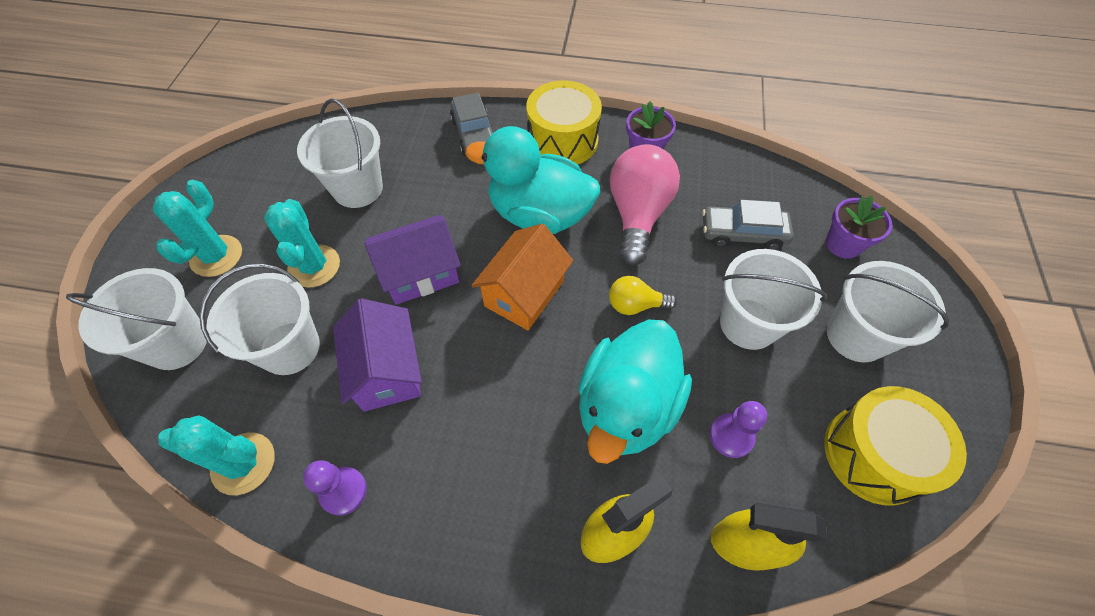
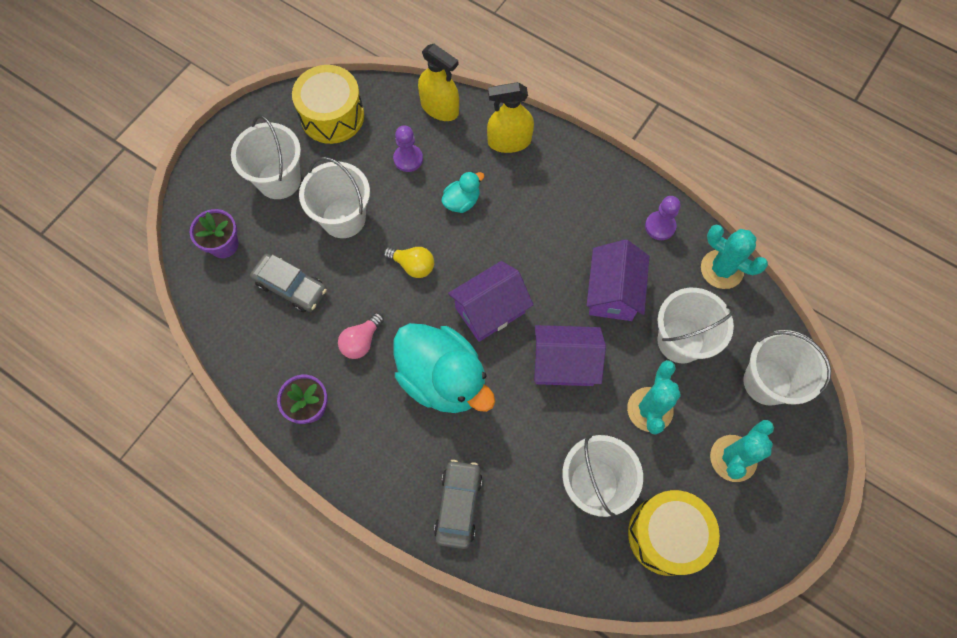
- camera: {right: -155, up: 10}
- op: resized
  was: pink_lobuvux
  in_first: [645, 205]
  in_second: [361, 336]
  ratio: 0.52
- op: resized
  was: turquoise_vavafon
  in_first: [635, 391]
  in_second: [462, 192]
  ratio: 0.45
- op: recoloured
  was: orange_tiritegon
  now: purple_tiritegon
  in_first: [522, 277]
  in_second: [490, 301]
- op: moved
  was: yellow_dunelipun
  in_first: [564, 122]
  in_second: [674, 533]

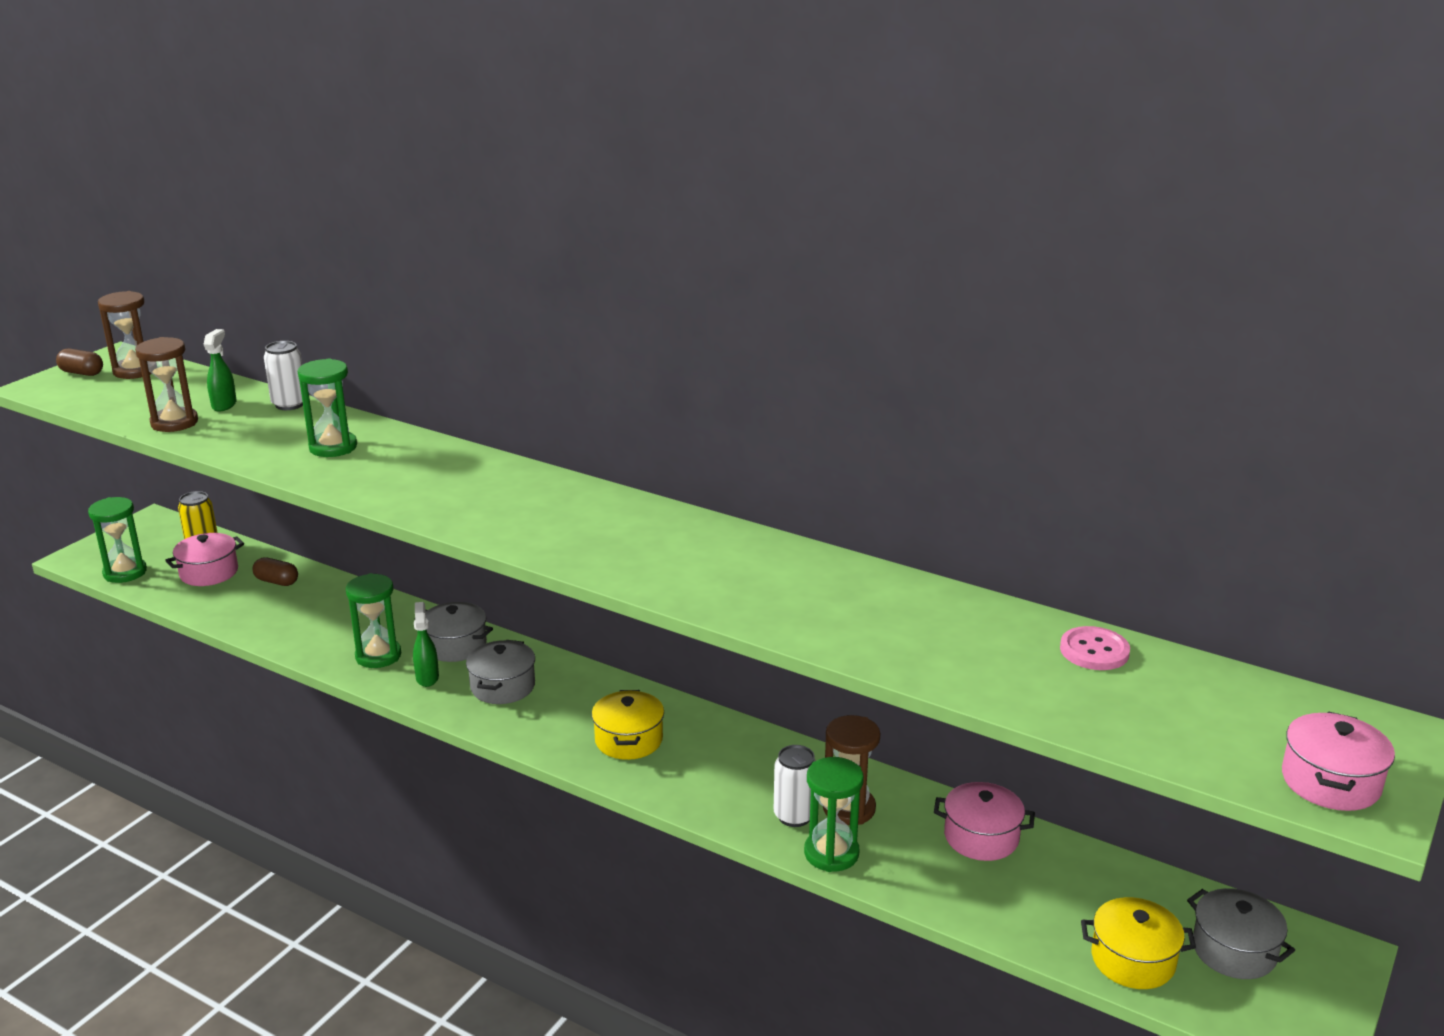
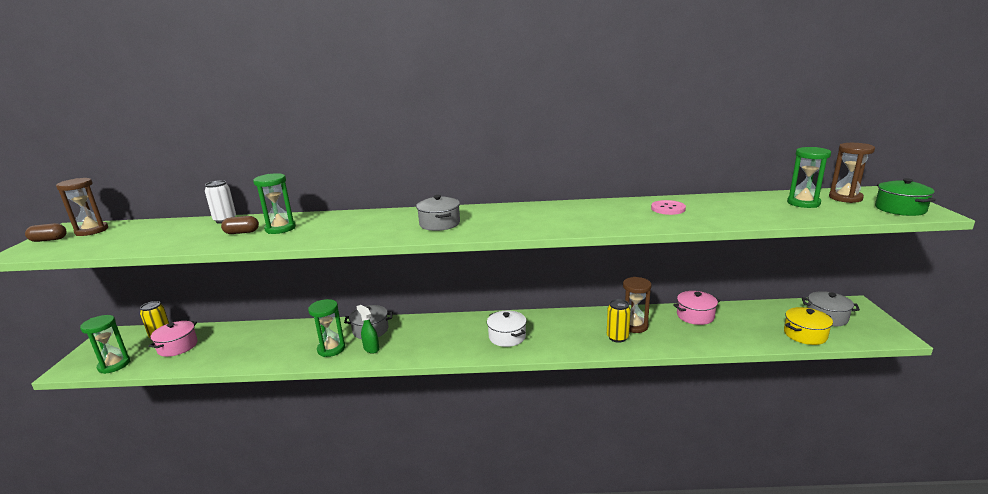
- camera: {right: -30, up: -5}
- op: moved
  was: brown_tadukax
  in_first: [275, 571]
  in_second: [240, 225]
- op: moved
  was: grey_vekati
  in_first: [500, 672]
  in_second: [438, 213]
- op: recoloured
  was: yellow_vekati
  now: white_vekati
  in_first: [628, 725]
  in_second: [507, 329]
- op: recoloured
  was: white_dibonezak
  now: yellow_dibonezak
  in_first: [795, 786]
  in_second: [619, 321]
- op: moved
  was: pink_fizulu
  in_first: [1095, 648]
  in_second: [668, 207]
- op: moved
  was: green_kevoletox
  in_first: [834, 814]
  in_second: [809, 177]
- op: moved
  was: brown_kevoletox
  in_first: [166, 384]
  in_second: [852, 173]
- op: recoloured
  was: pink_vekati
  now: green_vekati
  in_first: [1338, 761]
  in_second: [905, 197]
- op: removed
  was: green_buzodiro
  in_first: [220, 370]

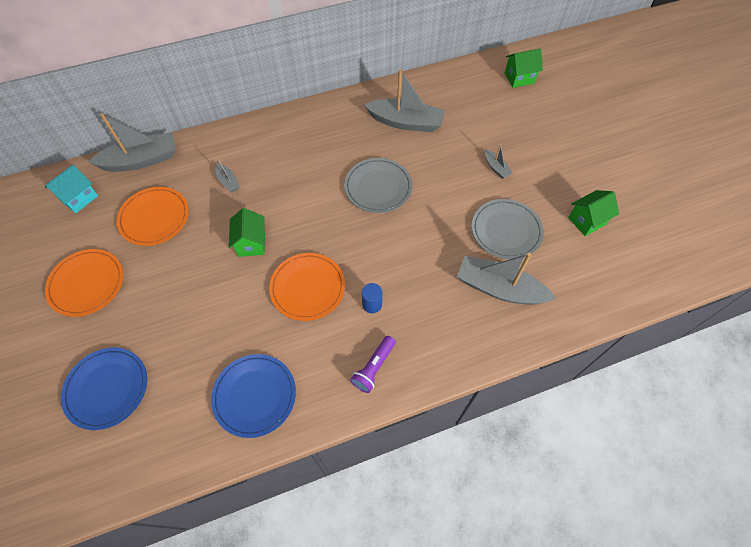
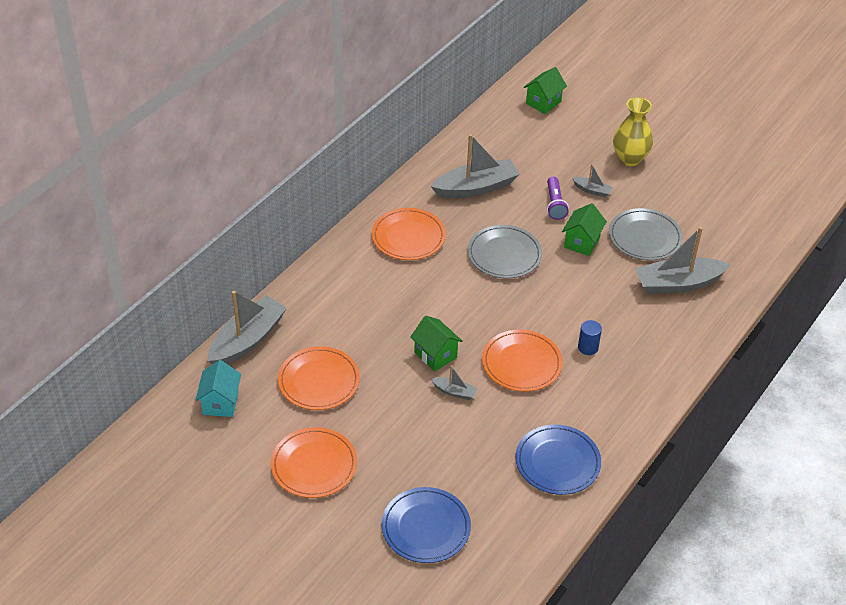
- camera: {right: -35, up: -15}
- op: added
  now: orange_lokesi
  in_second: [409, 234]
- op: moved
  was: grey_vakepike
  in_first: [227, 175]
  in_second: [454, 382]
- op: moved
  was: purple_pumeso
  in_first: [373, 364]
  in_second: [558, 198]
- op: moved
  was: green_tiritegon
  in_first: [593, 213]
  in_second: [584, 229]
- op: added
  now: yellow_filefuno
  in_second: [633, 131]

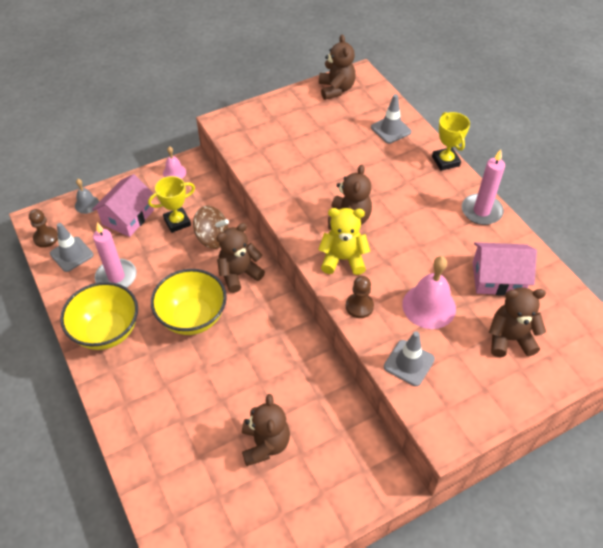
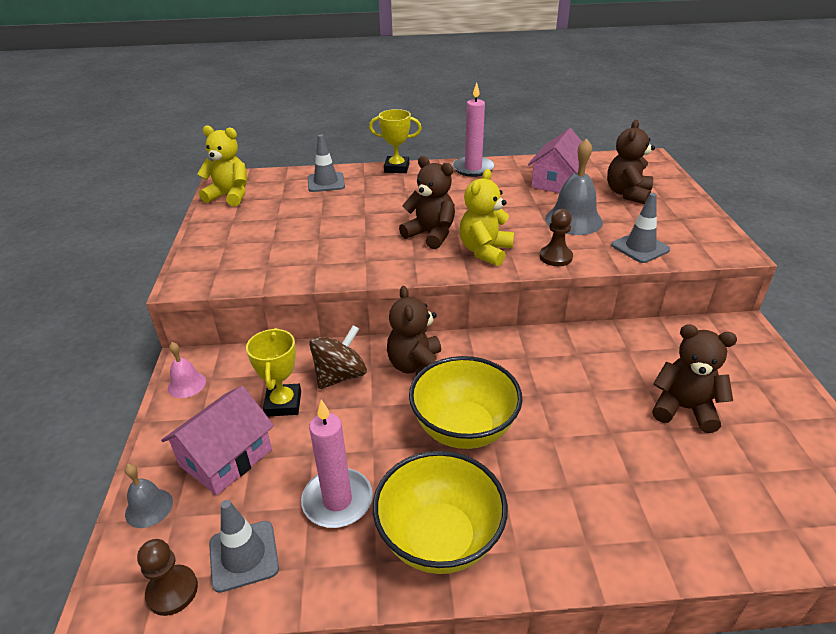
- camera: {right: -65, up: -15}
- op: turned
  was: pink_tiritegon
  in_first: [123, 205]
  in_second: [217, 440]
  clockwise: 75
- op: recoloured
  was: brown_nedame
  now: yellow_nedame
  in_first: [337, 67]
  in_second: [222, 165]
- op: recoloured
  was: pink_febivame
  now: grey_febivame
  in_first: [429, 292]
  in_second: [574, 186]

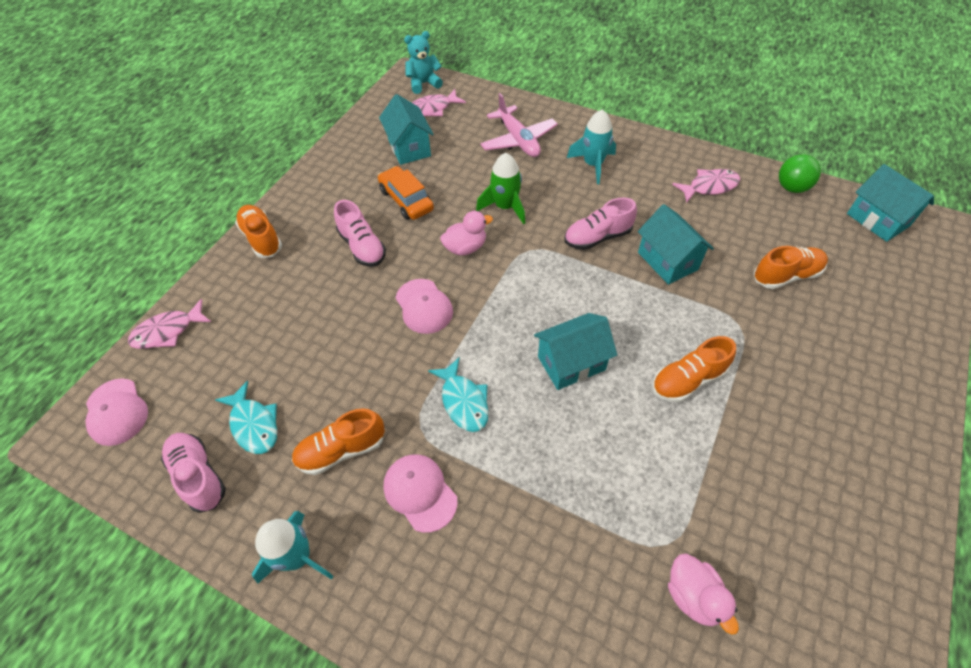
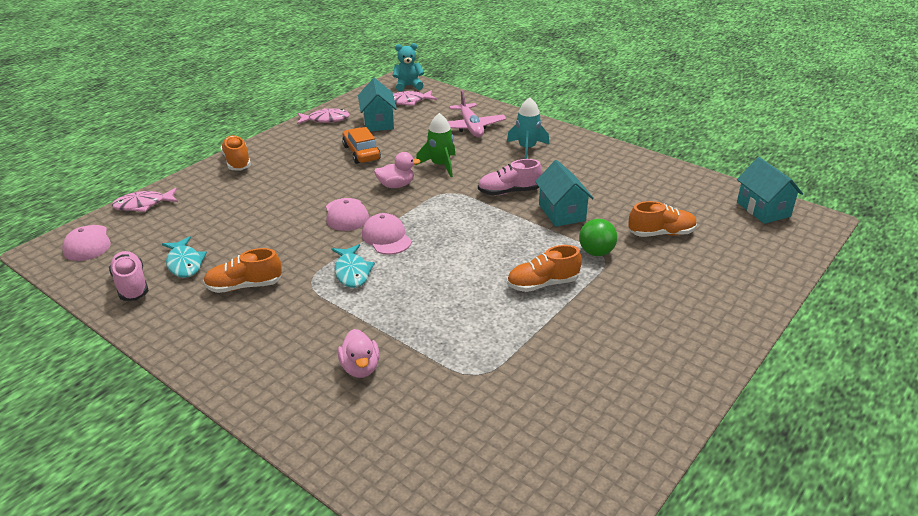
- camera: {right: 10, up: -20}
- op: moved
  was: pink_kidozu
  in_first: [706, 185]
  in_second: [323, 116]
- op: moved
  was: pink_vavafon
  in_first: [703, 594]
  in_second: [359, 353]
- op: moved
  was: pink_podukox
  in_first: [420, 493]
  in_second: [387, 234]
- op: moved
  was: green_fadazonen
  in_first: [800, 173]
  in_second: [598, 237]
- op: removed
  was: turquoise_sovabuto
  in_first: [292, 547]
- op: removed
  was: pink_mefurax
  in_first: [360, 233]
- op: removed
  was: turquoise_tiritegon
  in_first: [575, 351]

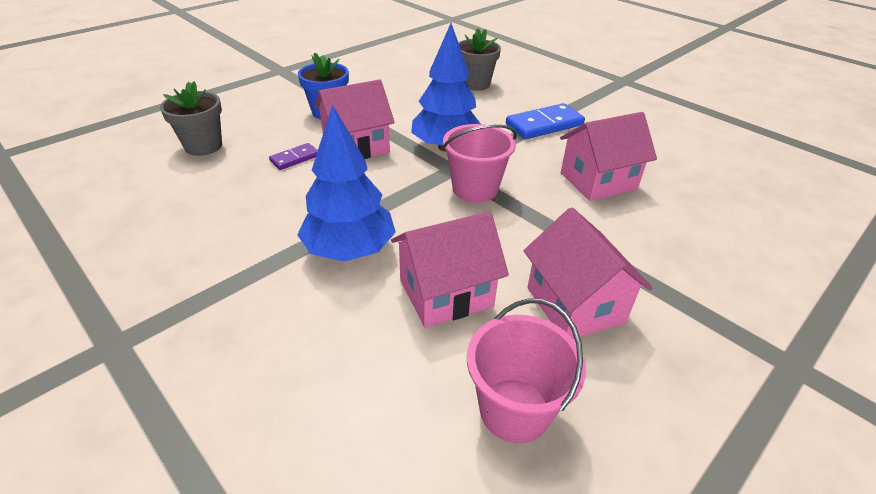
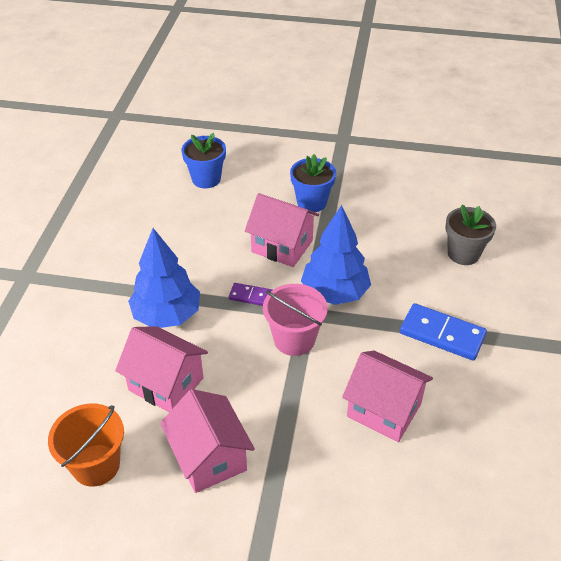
- camera: {right: 55, up: 5}
- op: recoloured
  was: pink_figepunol
  now: orange_figepunol
  in_first: [526, 370]
  in_second: [86, 445]
- op: turned
  was: pink_tiritegon
  in_first: [588, 273]
  in_second: [207, 441]
  clockwise: -60
- op: recoloured
  was: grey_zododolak
  now: blue_zododolak
  in_first: [191, 118]
  in_second: [203, 160]
- op: moved
  was: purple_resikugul
  in_first: [293, 156]
  in_second: [250, 294]

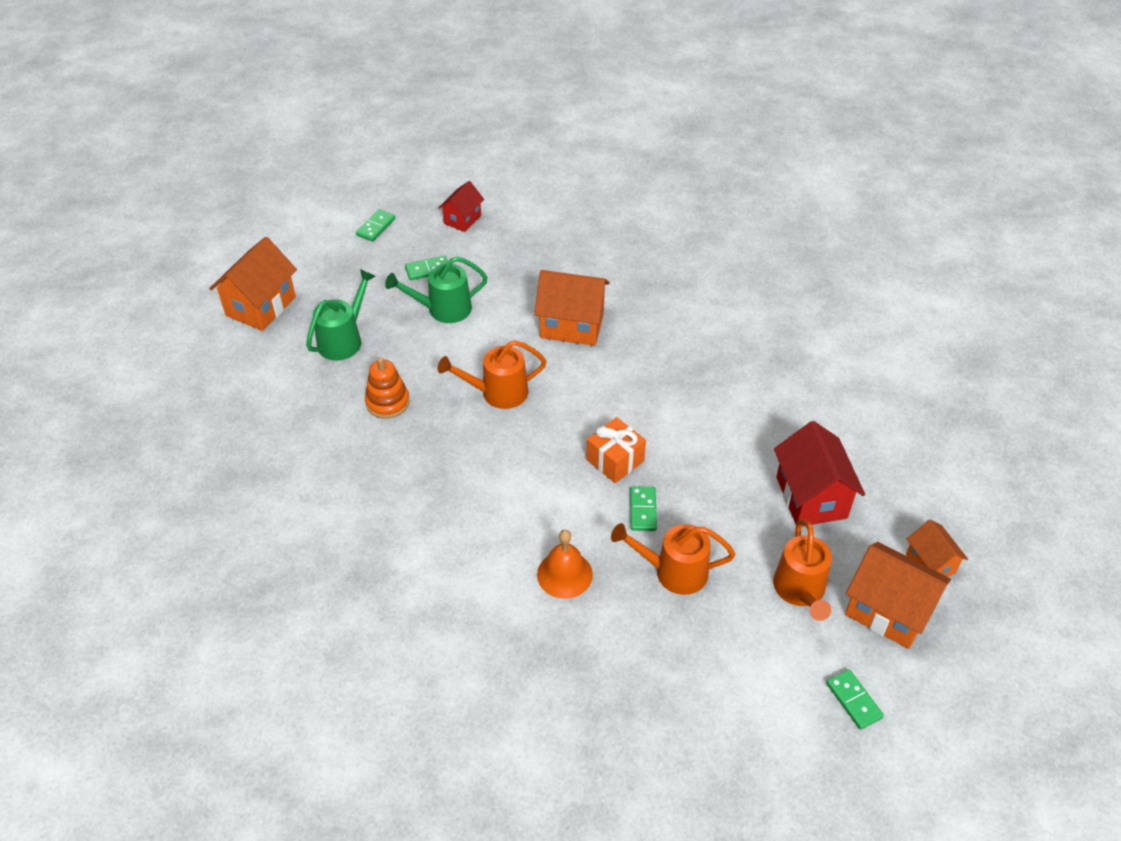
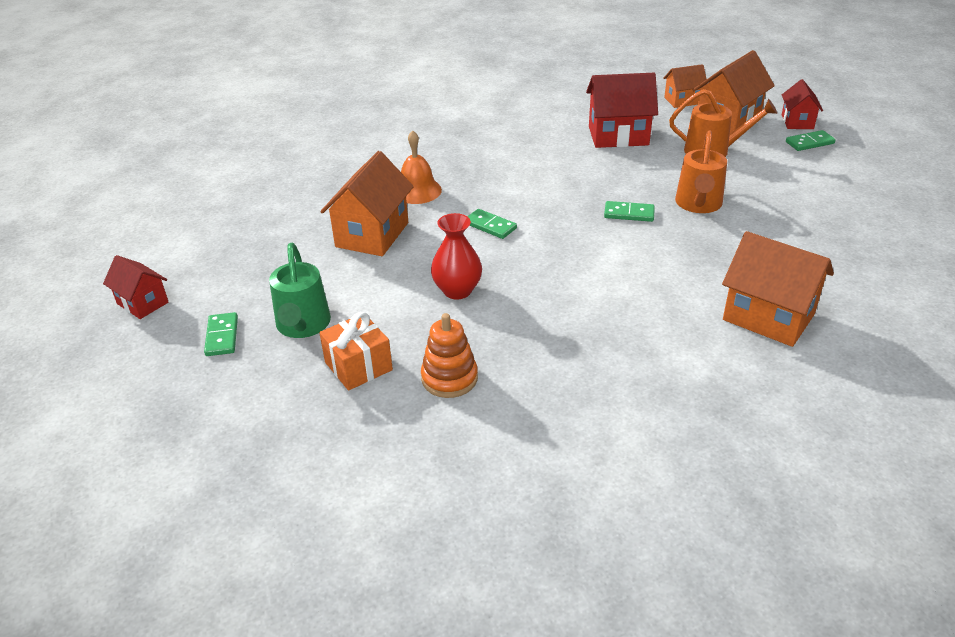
- camera: {right: -80, up: -10}
- op: moved
  was: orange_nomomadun
  in_first: [616, 450]
  in_second: [356, 351]
- op: moved
  was: orange_febivame
  in_first: [565, 564]
  in_second: [421, 167]
- op: replaced
  was: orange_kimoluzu
  now: red_filefuno
  in_first: [492, 374]
  in_second: [456, 256]
- op: moved
  was: green_resikugul
  in_first: [375, 225]
  in_second: [492, 224]
- op: moved
  was: orange_tiritegon
  in_first: [253, 284]
  in_second: [778, 289]
- op: added
  now: red_tiritegon
  in_second: [802, 104]
- op: removed
  was: green_kimoluzu
  in_first: [340, 314]

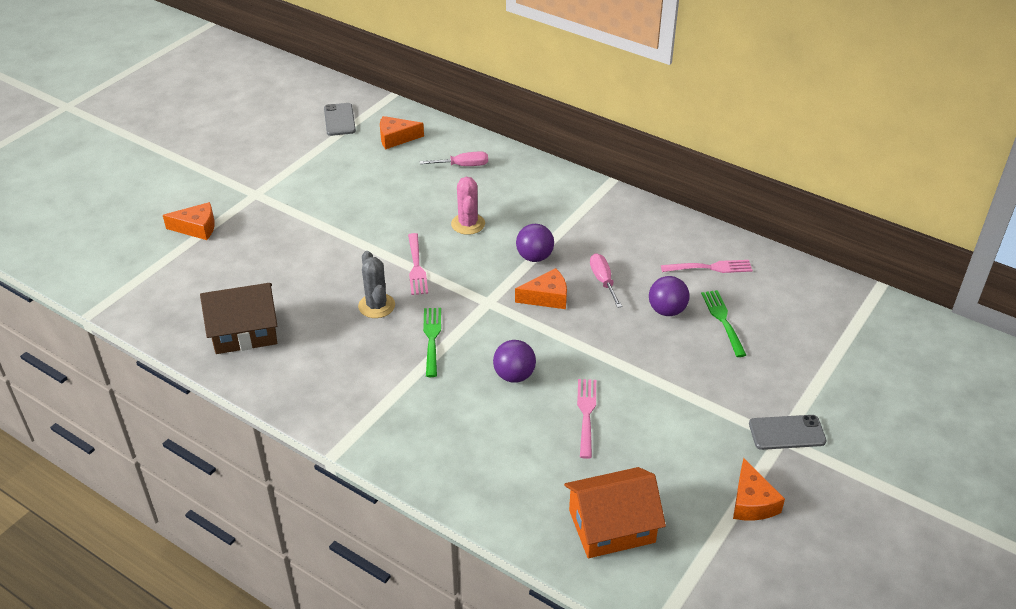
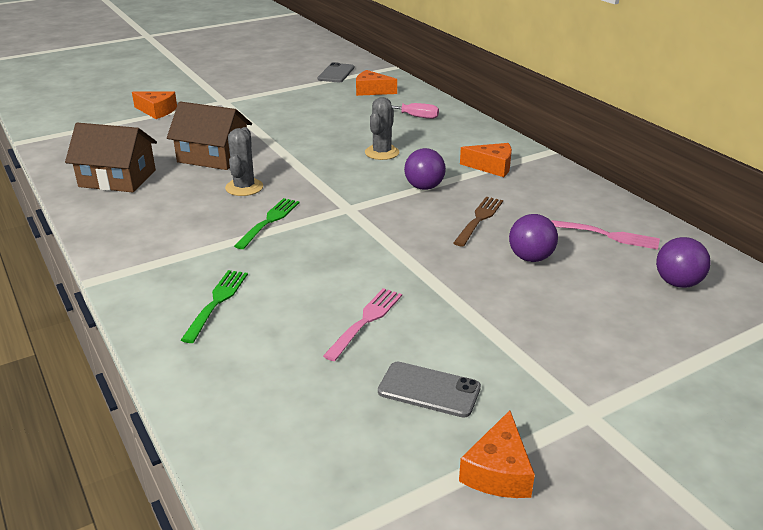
- camera: {right: 25, up: -10}
- op: added
  now: brown_tiritegon
  in_second: [209, 135]
- op: moved
  was: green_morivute
  in_first: [723, 323]
  in_second: [214, 306]
- op: recoloured
  was: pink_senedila
  now: grey_senedila
  in_first: [468, 206]
  in_second: [382, 128]
- op: moved
  was: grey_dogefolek
  in_first: [787, 432]
  in_second: [429, 389]
- op: replaced
  was: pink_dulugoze
  now: brown_morivute
  in_first: [606, 280]
  in_second: [478, 222]
- op: moved
  was: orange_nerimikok
  in_first: [541, 288]
  in_second: [486, 160]
- op: moved
  was: purple_fadazonen
  in_first: [514, 361]
  in_second: [683, 262]
- op: removed
  was: pink_morivute
  in_first: [418, 264]
- op: removed
  was: orange_tiritegon
  in_first: [615, 512]

